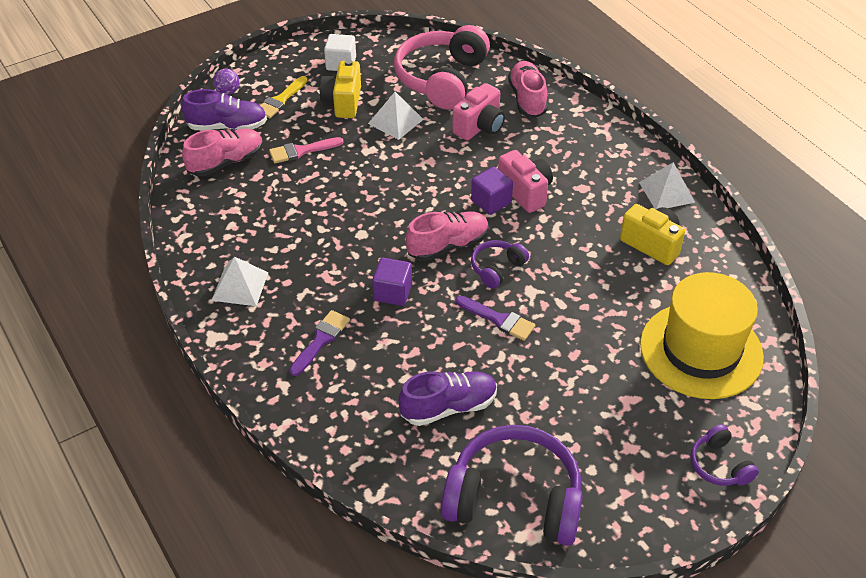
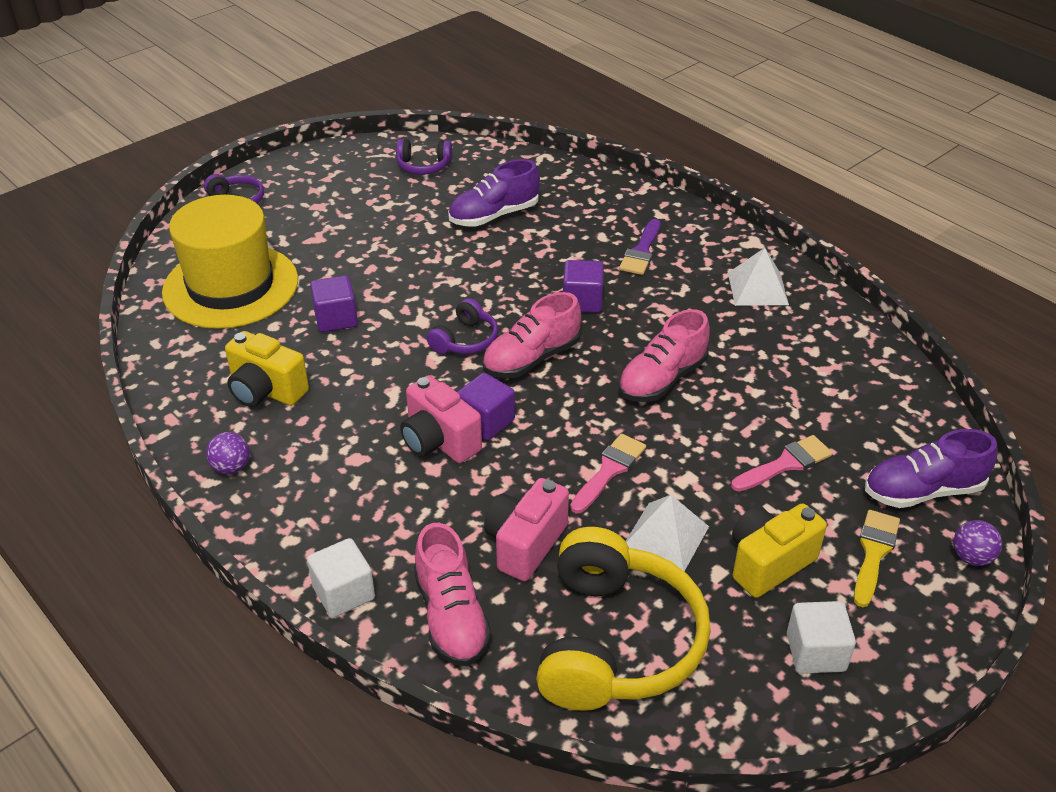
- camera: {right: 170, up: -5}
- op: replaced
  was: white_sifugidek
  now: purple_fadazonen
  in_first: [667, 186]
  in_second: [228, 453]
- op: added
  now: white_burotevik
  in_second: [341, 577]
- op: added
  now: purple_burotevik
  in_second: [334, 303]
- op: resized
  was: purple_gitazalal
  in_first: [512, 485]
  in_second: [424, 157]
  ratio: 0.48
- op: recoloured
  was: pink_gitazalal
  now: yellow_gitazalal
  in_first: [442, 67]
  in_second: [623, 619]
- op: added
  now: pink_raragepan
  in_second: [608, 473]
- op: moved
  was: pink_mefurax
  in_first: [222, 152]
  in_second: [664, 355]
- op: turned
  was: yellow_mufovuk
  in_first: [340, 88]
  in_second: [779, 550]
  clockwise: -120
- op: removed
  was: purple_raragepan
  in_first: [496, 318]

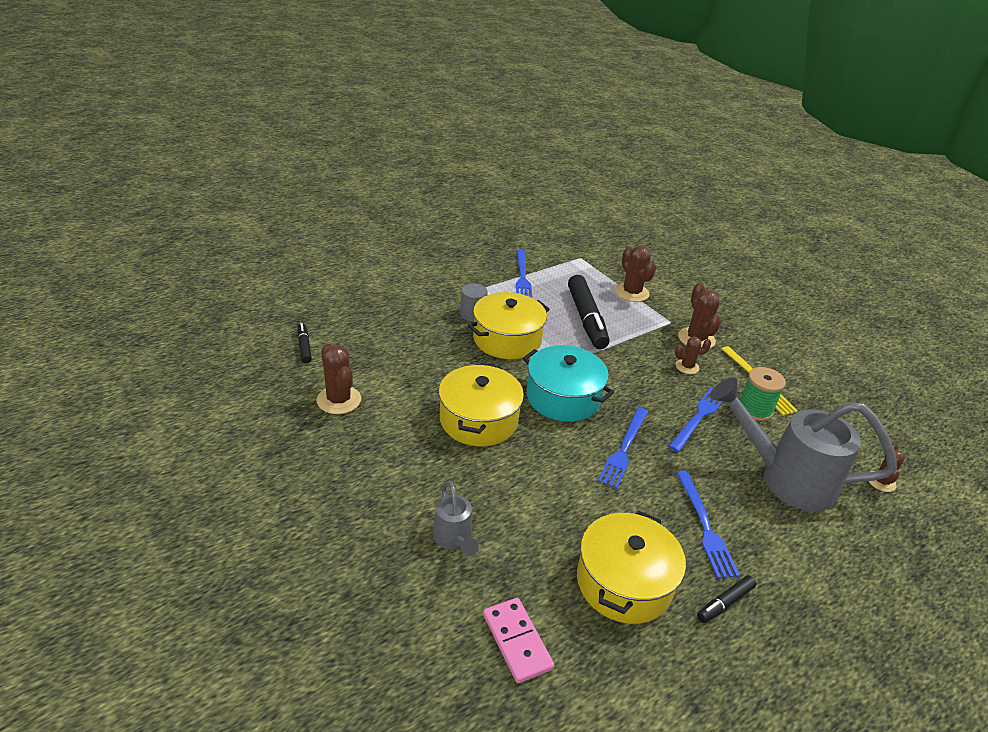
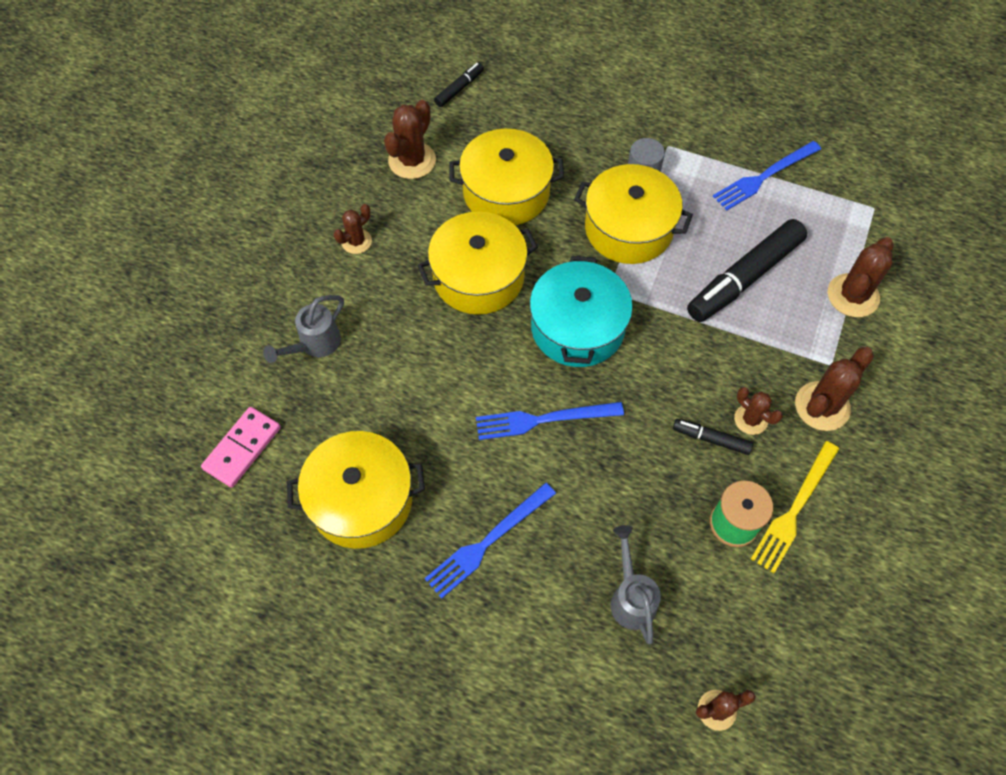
- camera: {right: 60, up: 25}
- op: added
  now: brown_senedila
  in_second: [353, 229]
- op: added
  now: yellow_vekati
  in_second: [506, 177]
- op: resized
  was: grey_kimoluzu
  in_first: [803, 444]
  in_second: [636, 584]
  ratio: 0.49
- op: moved
  was: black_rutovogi
  in_first: [726, 599]
  in_second: [713, 437]
- op: removed
  was: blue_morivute
  in_first: [696, 419]

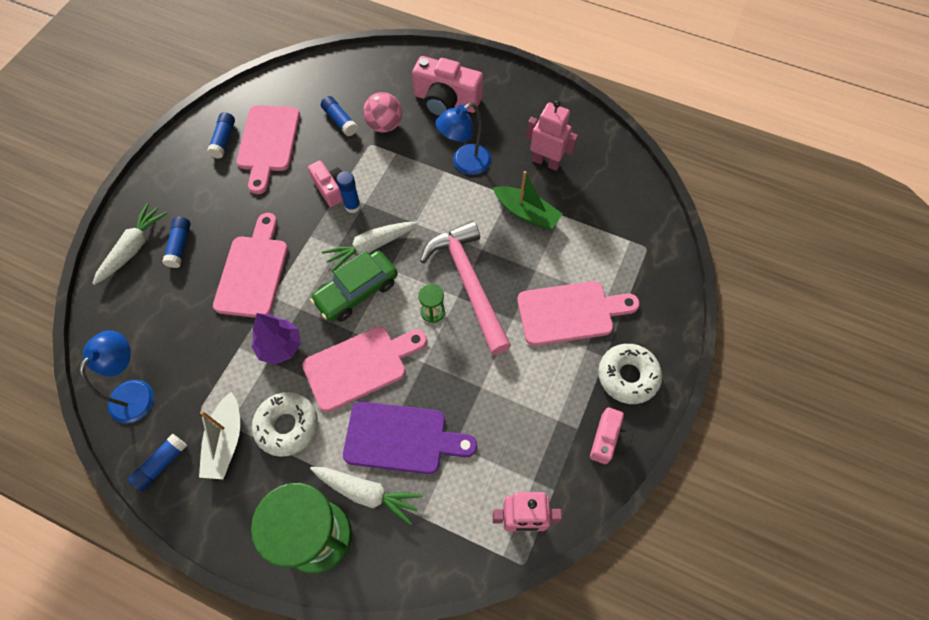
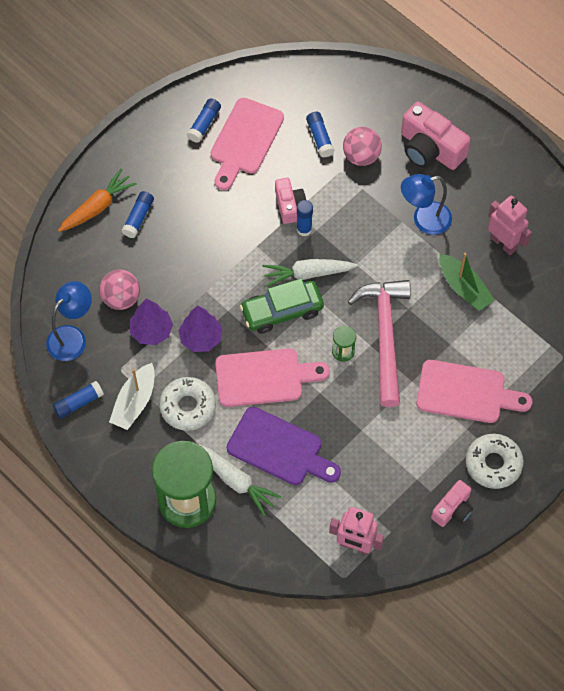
- camera: {right: 20, up: 0}
- op: recoloured
  was: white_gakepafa
  now: orange_gakepafa
  in_first: [129, 244]
  in_second: [97, 200]
- op: added
  now: pink_fadazonen
  in_second: [119, 289]
- op: added
  now: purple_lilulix
  in_second: [151, 321]
- op: removed
  was: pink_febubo
  in_first: [250, 265]

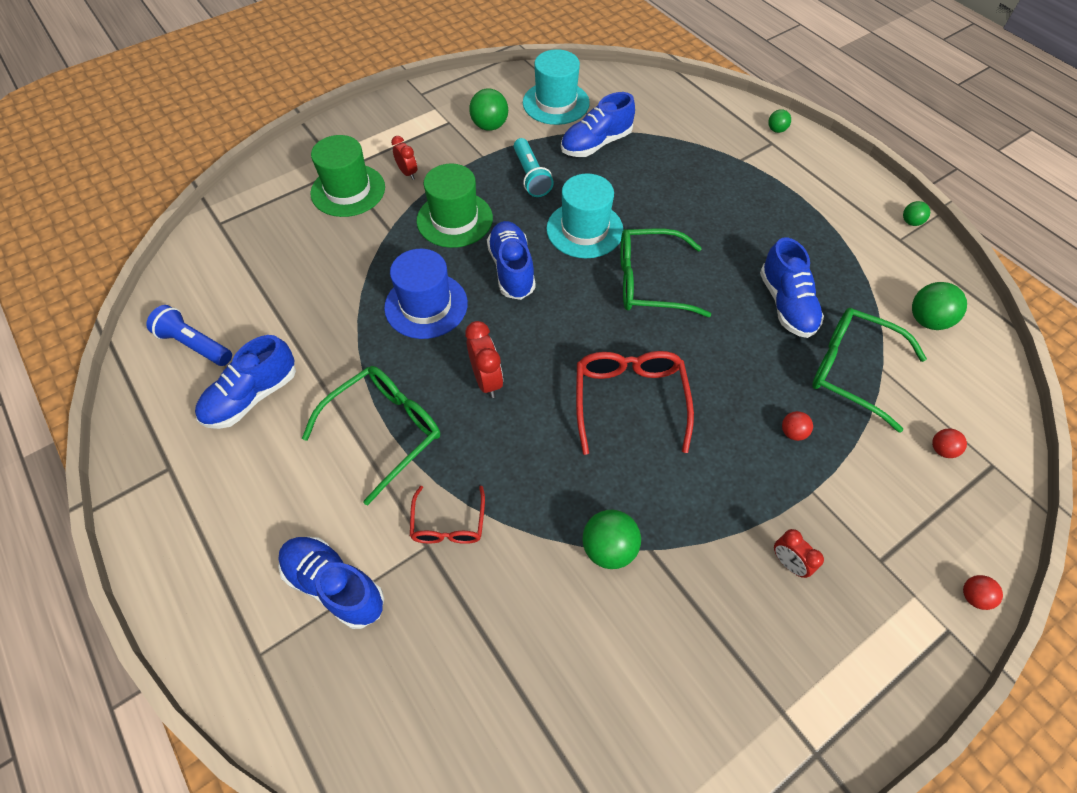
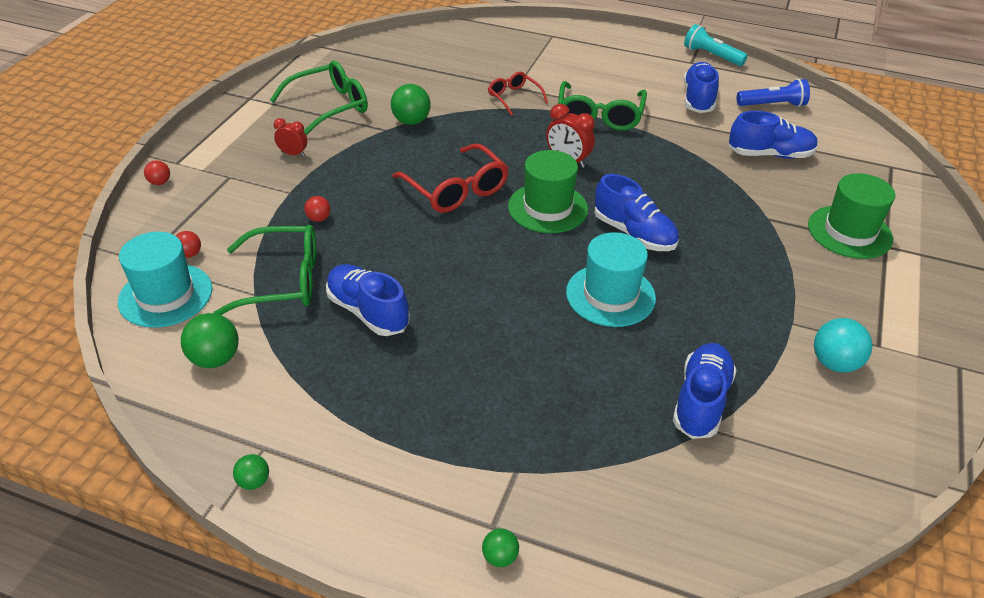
- camera: {right: 145, up: -15}
- op: moved
  was: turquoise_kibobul
  in_first: [556, 87]
  in_second: [165, 280]
- op: moved
  was: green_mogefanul
  in_first: [665, 273]
  in_second: [319, 98]
- op: moved
  was: green_kibobul
  in_first: [455, 206]
  in_second: [548, 191]
- op: moved
  was: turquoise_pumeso
  in_first: [534, 167]
  in_second: [716, 45]
- op: moved
  was: blue_mefurax
  in_first: [331, 582]
  in_second: [773, 135]
- op: recoloured
  was: green_fadazonen
  now: turquoise_fadazonen
  in_first: [488, 109]
  in_second: [843, 345]
- op: removed
  was: blue_kibobul
  in_first: [426, 294]
- op: removed
  was: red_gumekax
  in_first: [404, 158]

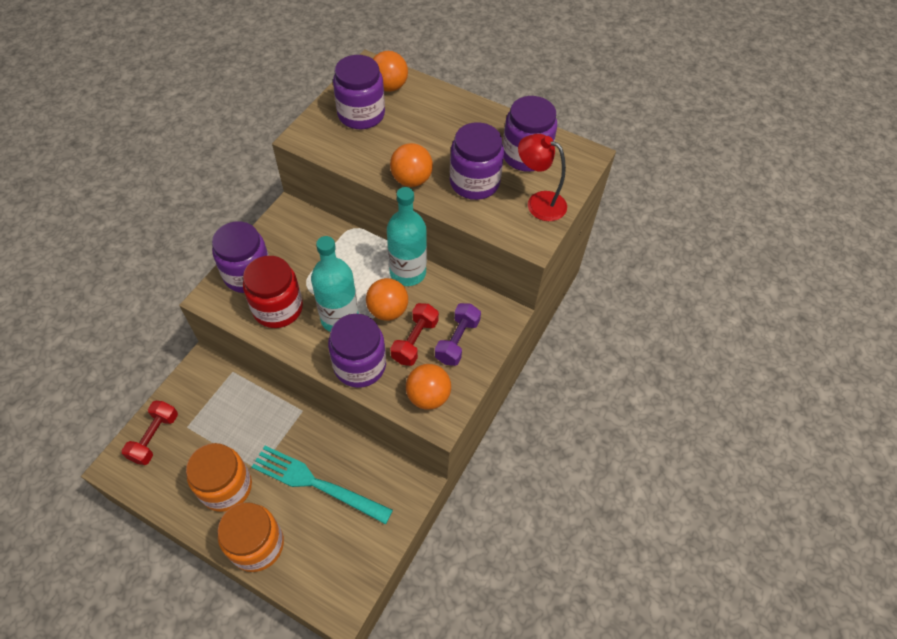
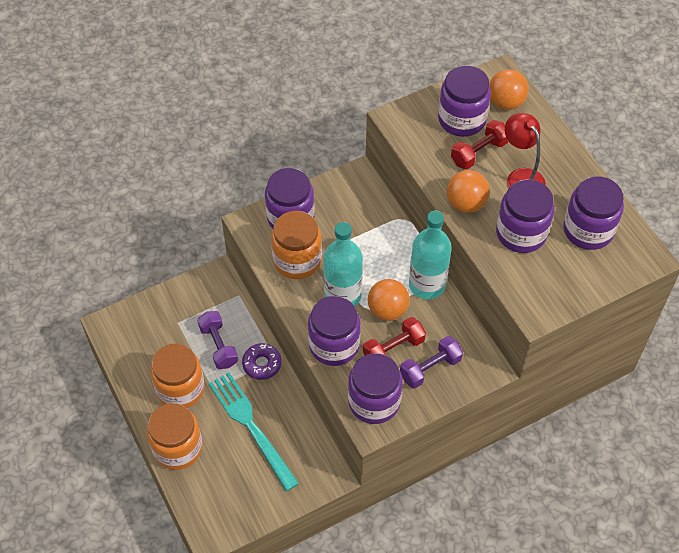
- camera: {right: 35, up: 0}
- op: added
  now: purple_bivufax
  in_second: [217, 340]
- op: added
  now: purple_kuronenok
  in_second: [262, 361]
- op: recoloured
  was: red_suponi
  now: orange_suponi
  in_first: [273, 292]
  in_second: [296, 245]
- op: replaced
  was: orange_fadazonen
  now: purple_suponi
  in_first: [428, 387]
  in_second: [375, 388]
- op: moved
  was: red_bivufax
  in_first: [149, 433]
  in_second: [479, 144]
- op: moved
  was: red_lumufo
  in_first: [542, 177]
  in_second: [525, 150]

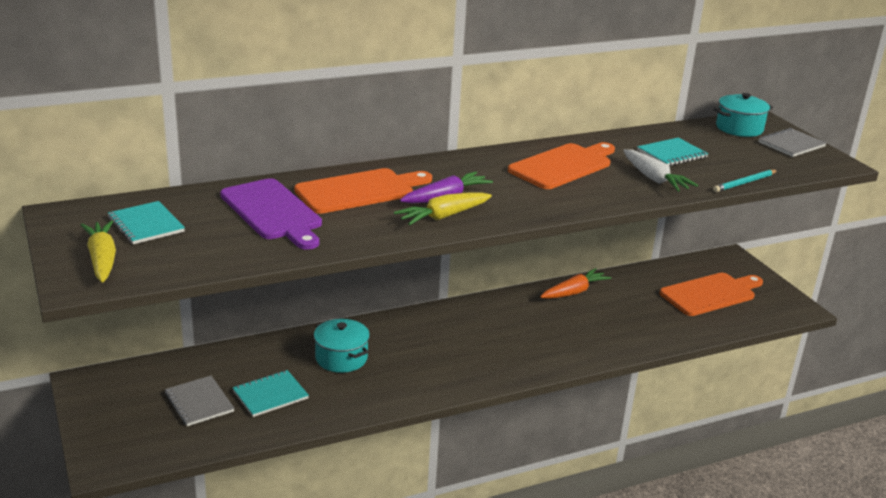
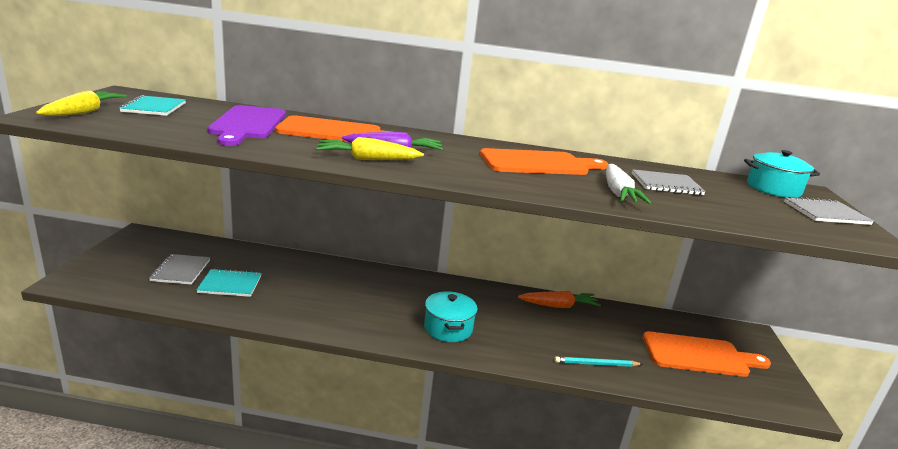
- camera: {right: 30, up: -5}
- op: moved
  was: turquoise_vekati
  in_first: [342, 346]
  in_second: [451, 316]
- op: moved
  was: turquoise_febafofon
  in_first: [745, 181]
  in_second: [598, 361]
- op: recoloured
  was: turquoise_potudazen
  now: grey_potudazen
  in_first: [672, 151]
  in_second: [669, 182]

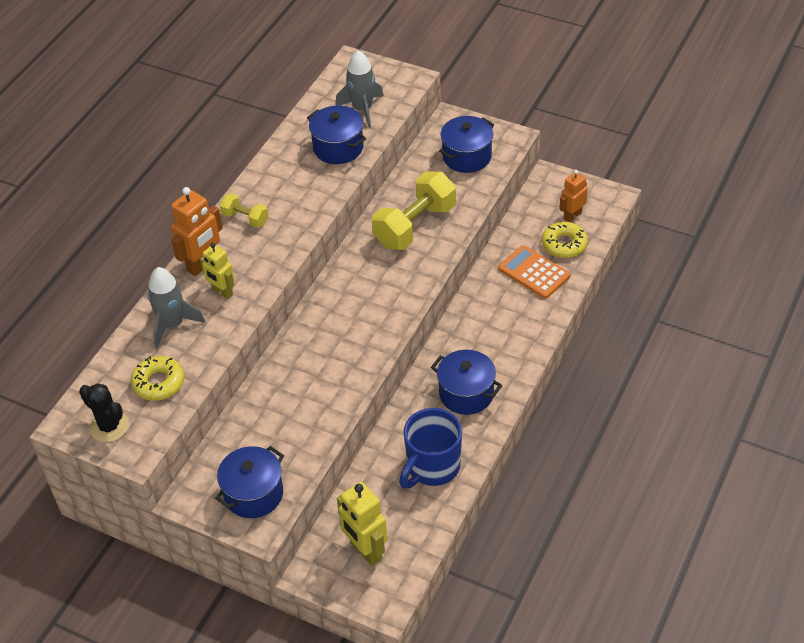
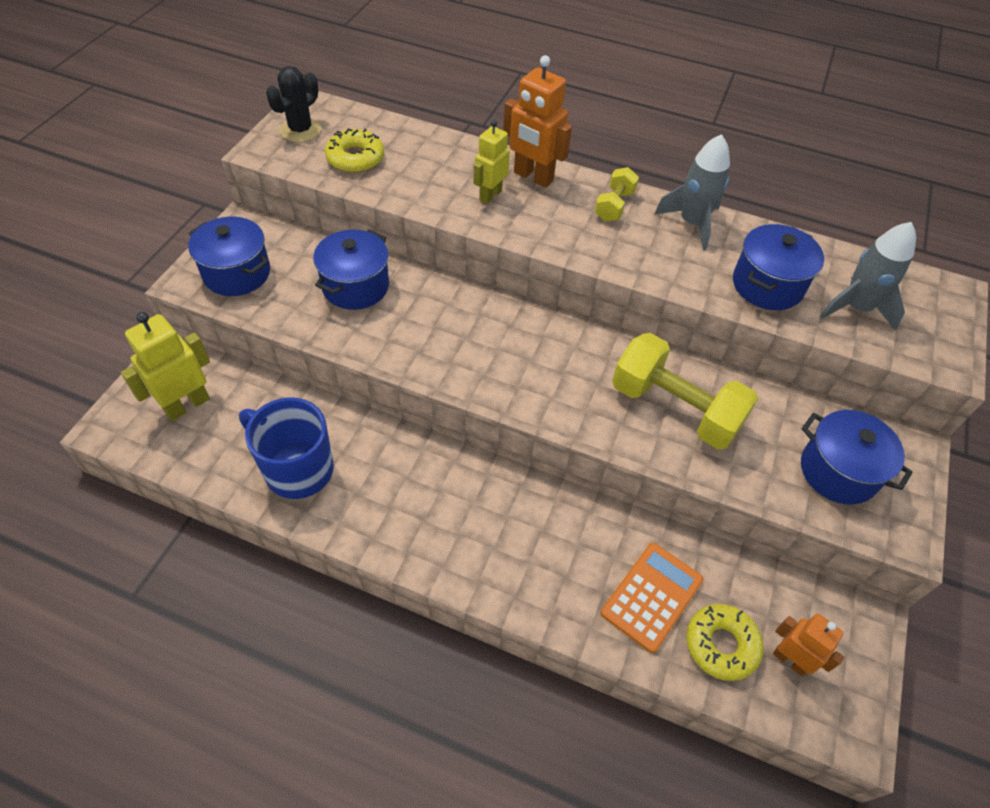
- camera: {right: 80, up: 5}
- op: moved
  was: blue_vekati
  in_first: [466, 382]
  in_second: [351, 270]
- op: moved
  was: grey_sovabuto
  in_first: [176, 307]
  in_second: [692, 192]

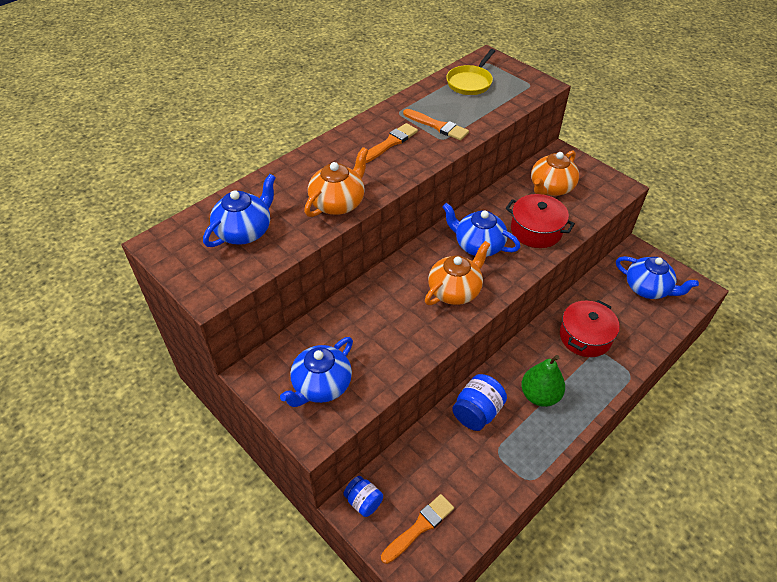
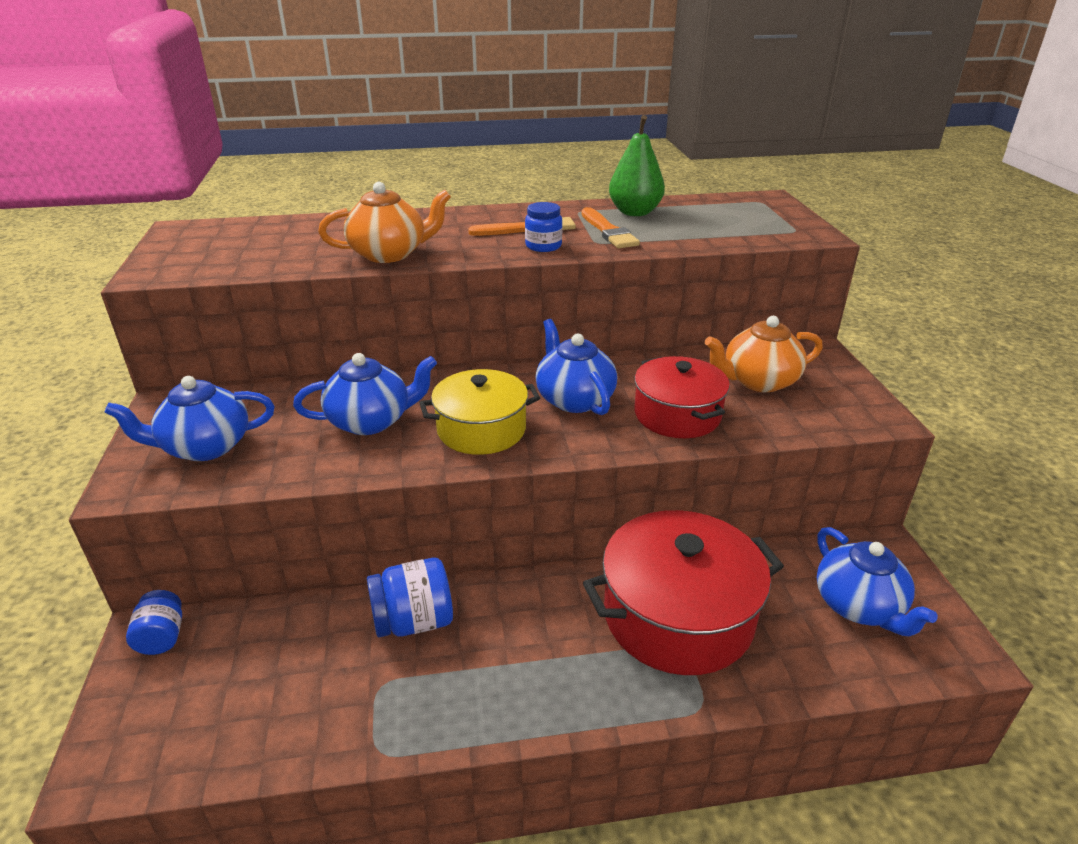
- camera: {right: 35, up: -15}
- op: moved
  was: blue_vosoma
  in_first: [239, 210]
  in_second: [365, 394]
- op: replaced
  was: orange_vosoma
  now: yellow_vekati
  in_first: [457, 273]
  in_second: [480, 412]
- op: added
  now: blue_suponi
  in_second: [543, 227]
- op: resized
  was: red_vekati
  in_first: [590, 328]
  in_second: [683, 592]
  ratio: 1.57
- op: moved
  was: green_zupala
  in_first: [543, 381]
  in_second: [637, 165]
- op: removed
  was: orange_raragepan
  in_first: [417, 529]
- op: removed
  was: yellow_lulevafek
  in_first: [470, 72]

